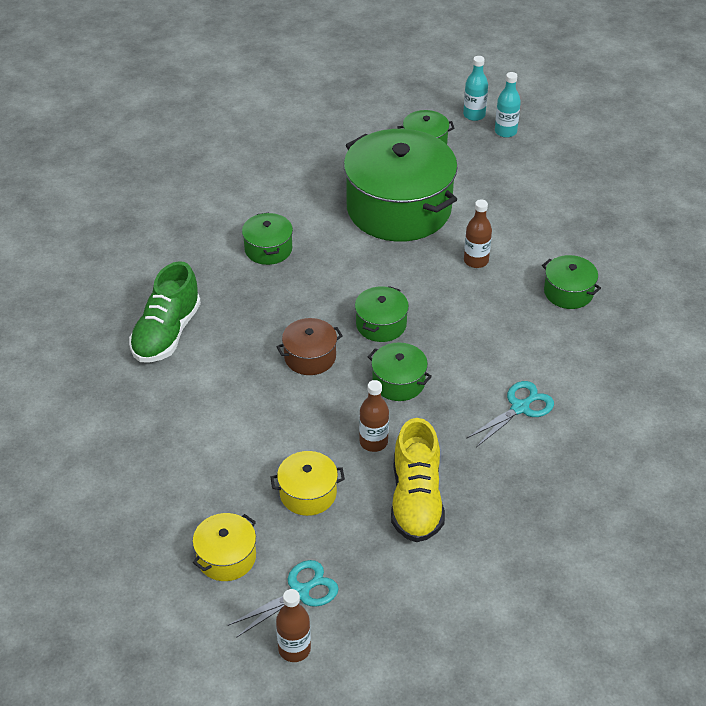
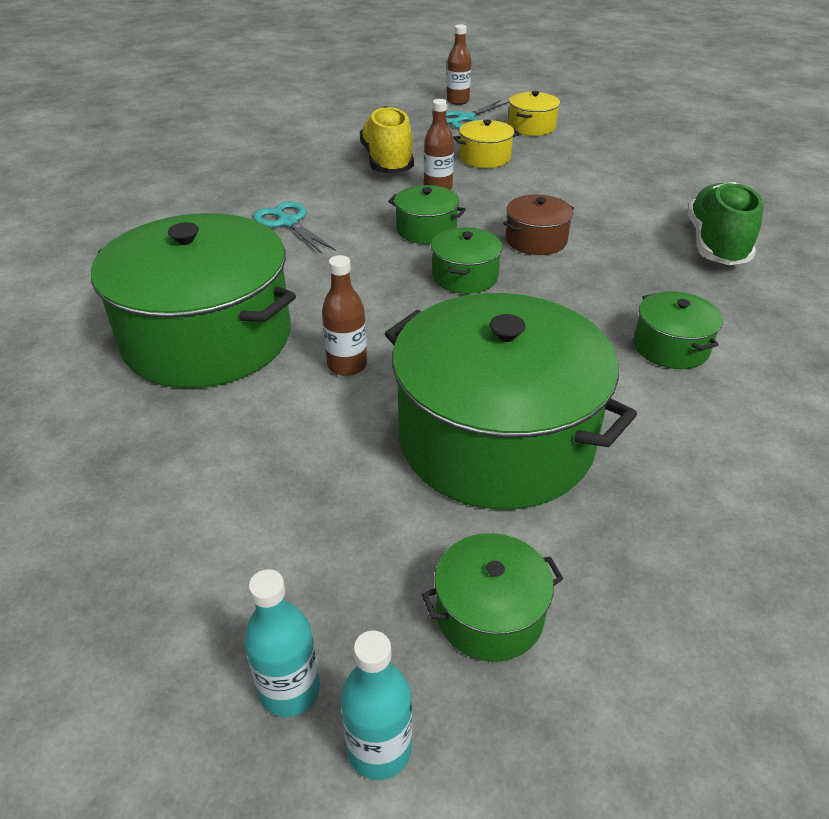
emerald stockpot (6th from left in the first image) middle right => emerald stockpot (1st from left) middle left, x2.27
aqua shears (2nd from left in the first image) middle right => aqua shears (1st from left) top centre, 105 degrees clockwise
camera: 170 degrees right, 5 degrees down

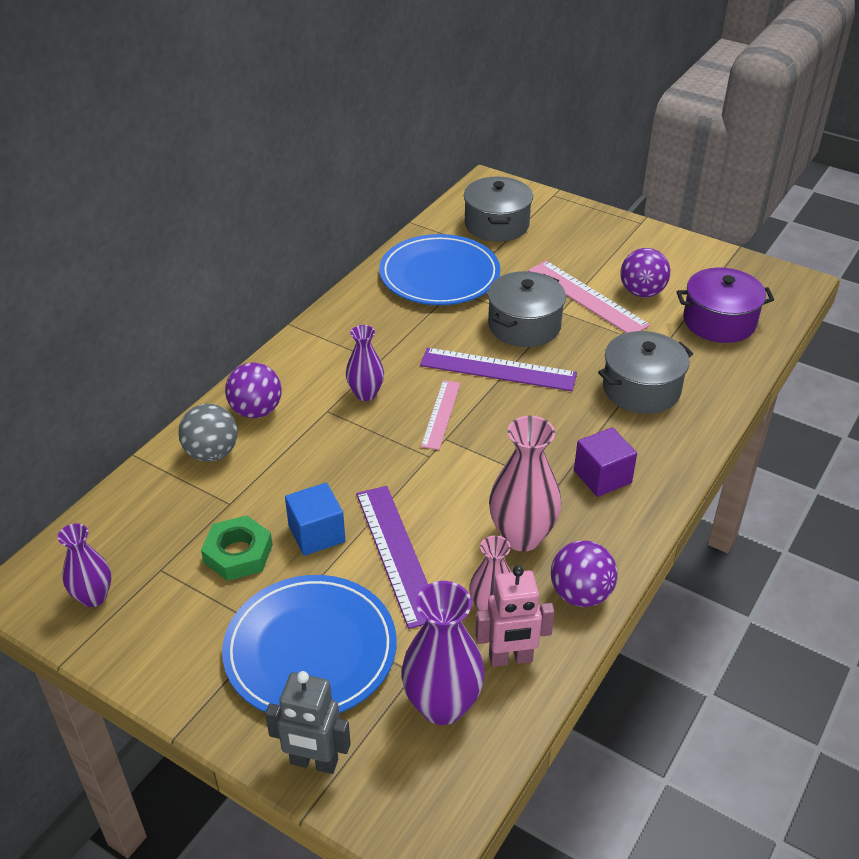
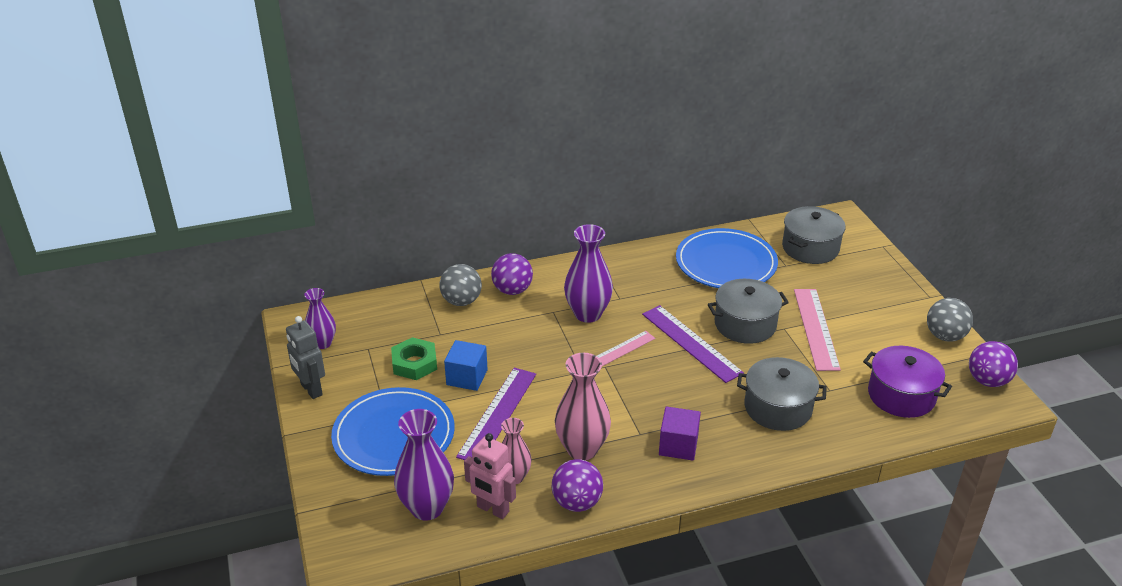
grey robot figure bottom centre => grey robot figure middle left, move
purple flower vase (2nd from left in the first image) centre => purple flower vase (3rd from left) centre, x1.61
nothing => grey sphere (2nd from left) middle right
purple sphere (3rd from left) top right => purple sphere (3rd from left) middle right, move
camera: 40 degrees right, 5 degrees down

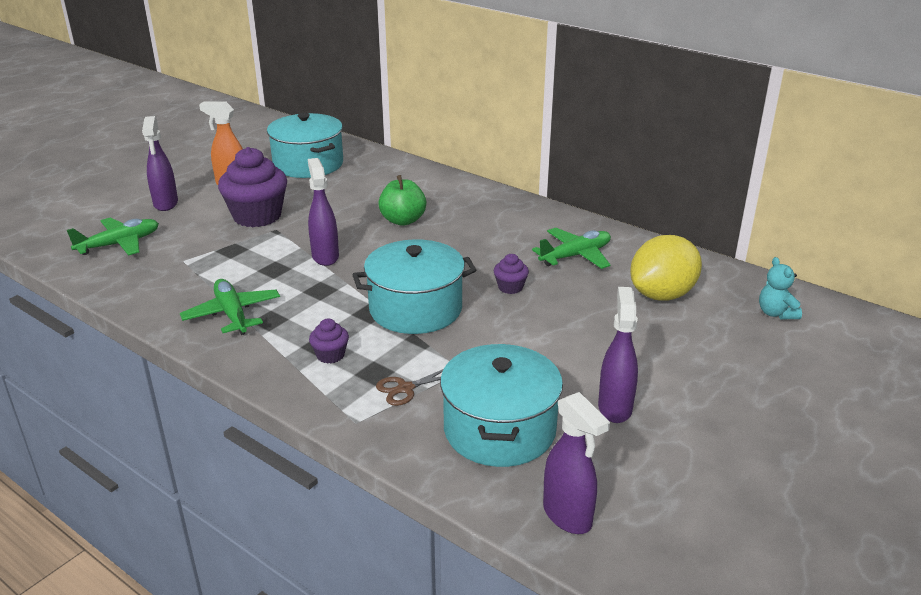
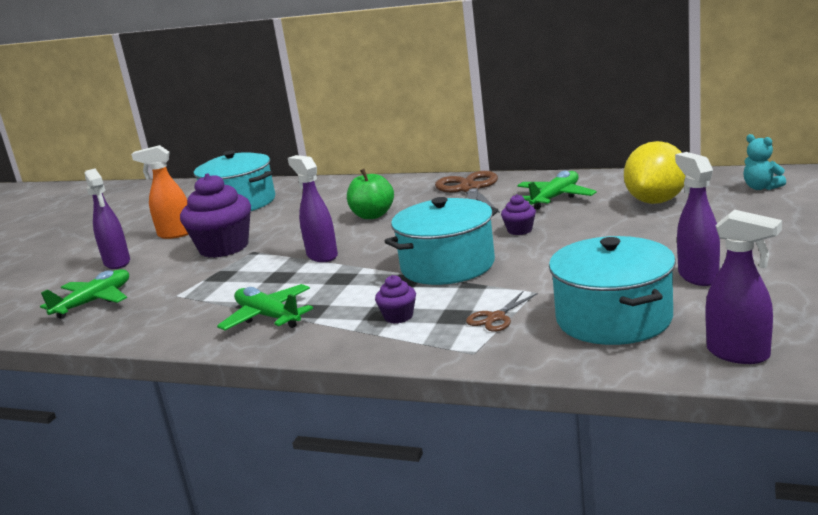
nothing => russet shears (1st from left) centre
camera: 15 degrees left, 10 degrees down

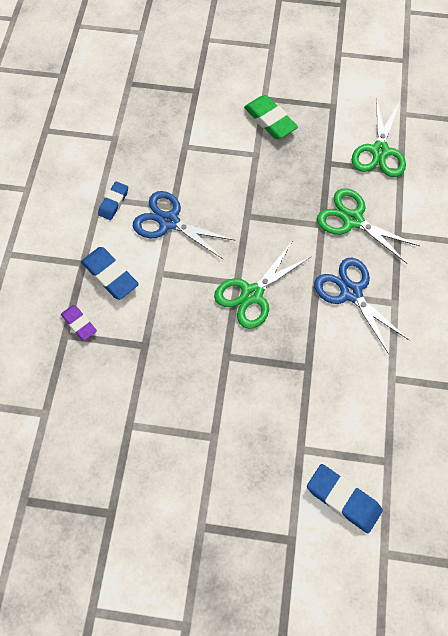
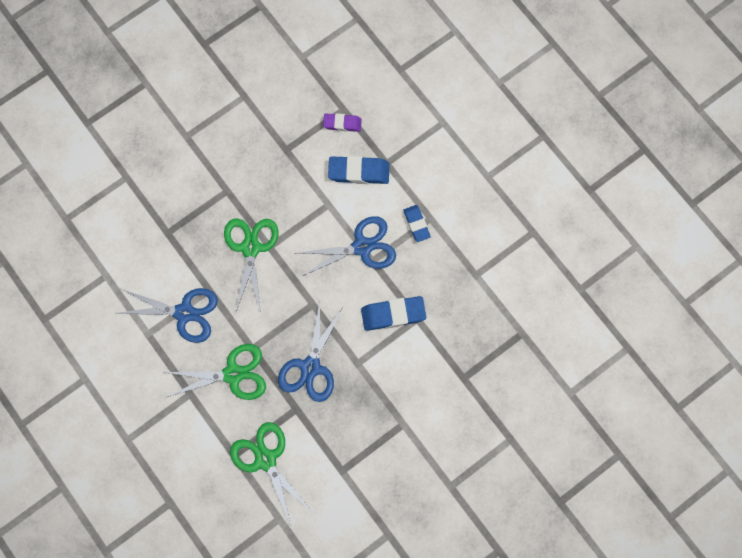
nothing => royal blue shears (2nd from left) centre
royal blue gum eraser (3rd from left in the first image) bottom right => royal blue gum eraser (2nd from left) centre, move
emerald gum eraser top centre => nothing
camera: 135 degrees right, 10 degrees up

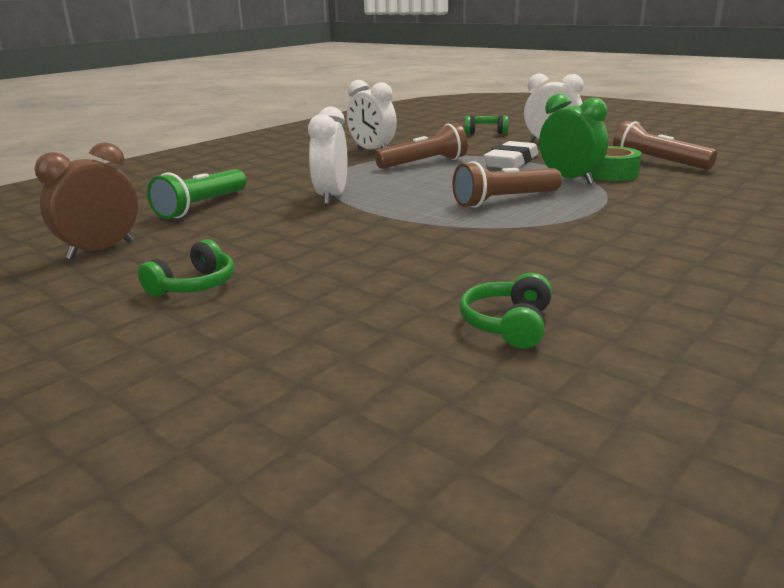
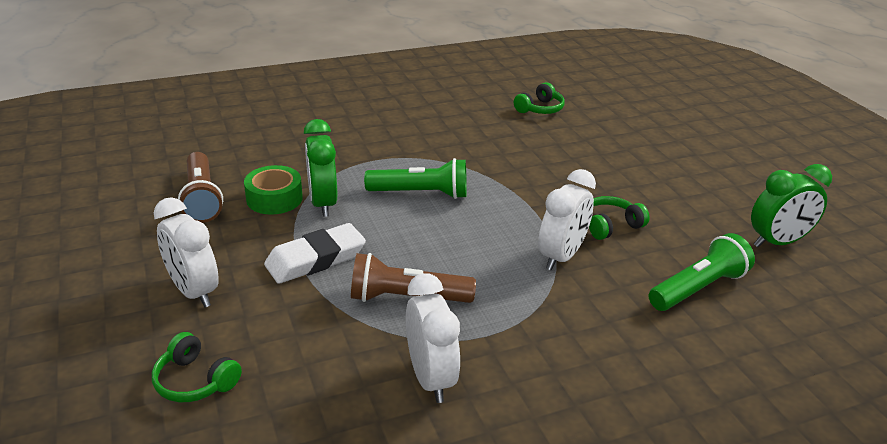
russet pocket torch (2nd from left) top centre => emerald pocket torch (1st from left) centre
emerald headphones (1st from left in the first image) middle left => emerald headphones (3rd from left) middle right, move
russet clock middle left => emerald clock (2nd from left) middle right
camera: 155 degrees left, 10 degrees up

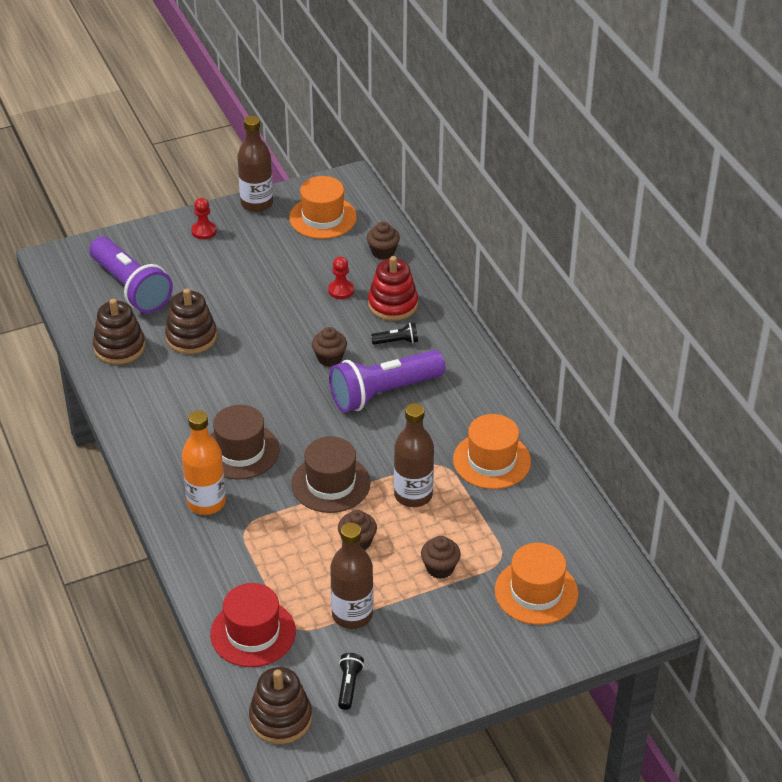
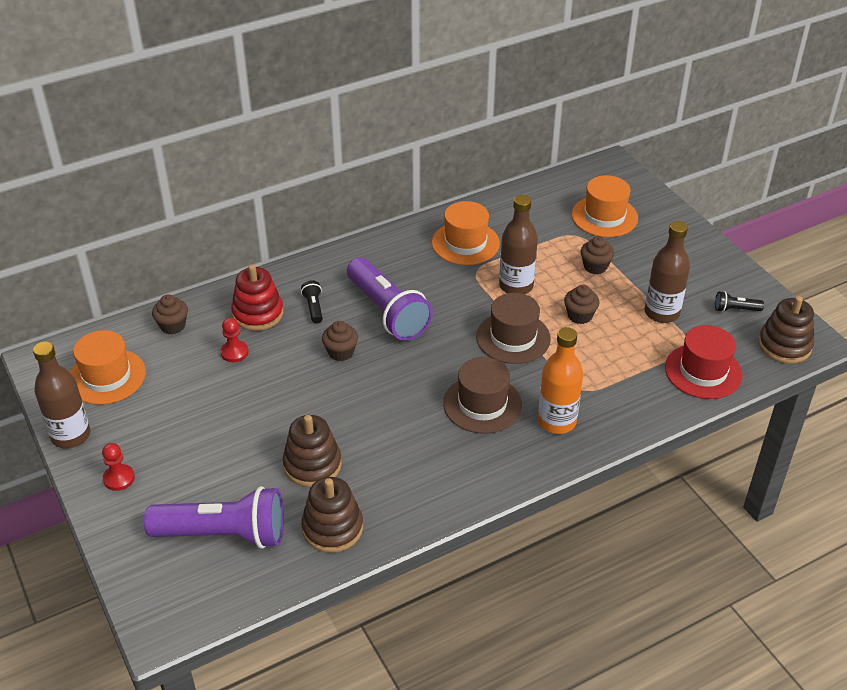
purple pocket torch (1st from left) middle left => purple pocket torch (1st from left) bottom left, 45 degrees clockwise
camera: 95 degrees left, 0 degrees up

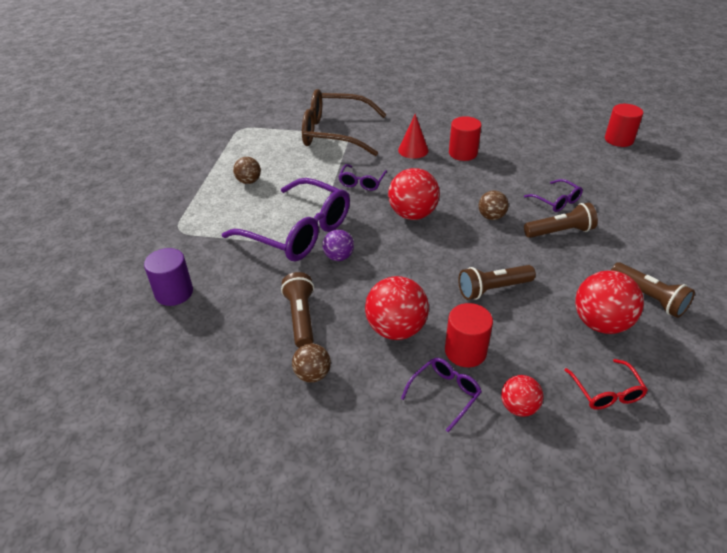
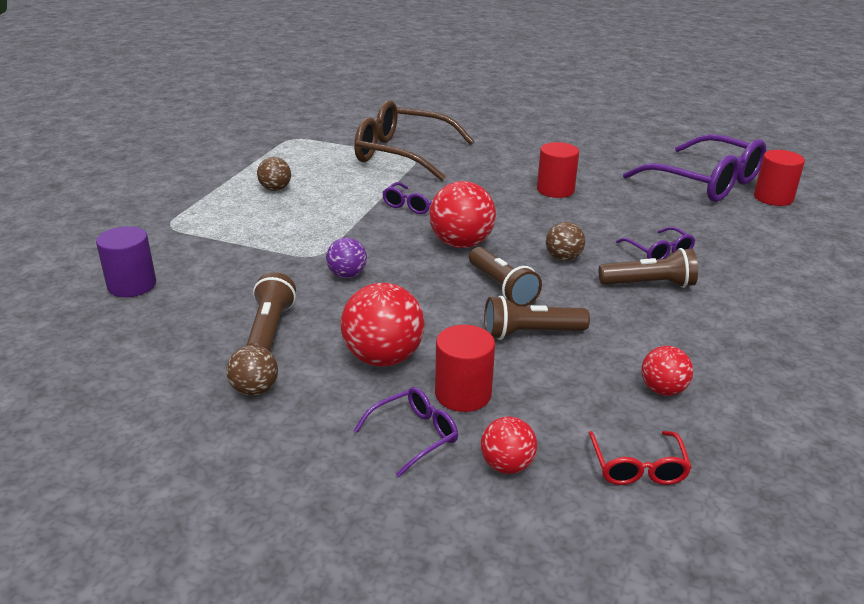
russet pocket torch (4th from left in the first image) middle right => russet pocket torch (2nd from left) centre, move
purple spectacles (1st from left in the first image) centre => purple spectacles (4th from left) top right, move
red sphere (4th from left) middle right, x0.58
red solid cone top centre => nothing
camera: 10 degrees right, 10 degrees down

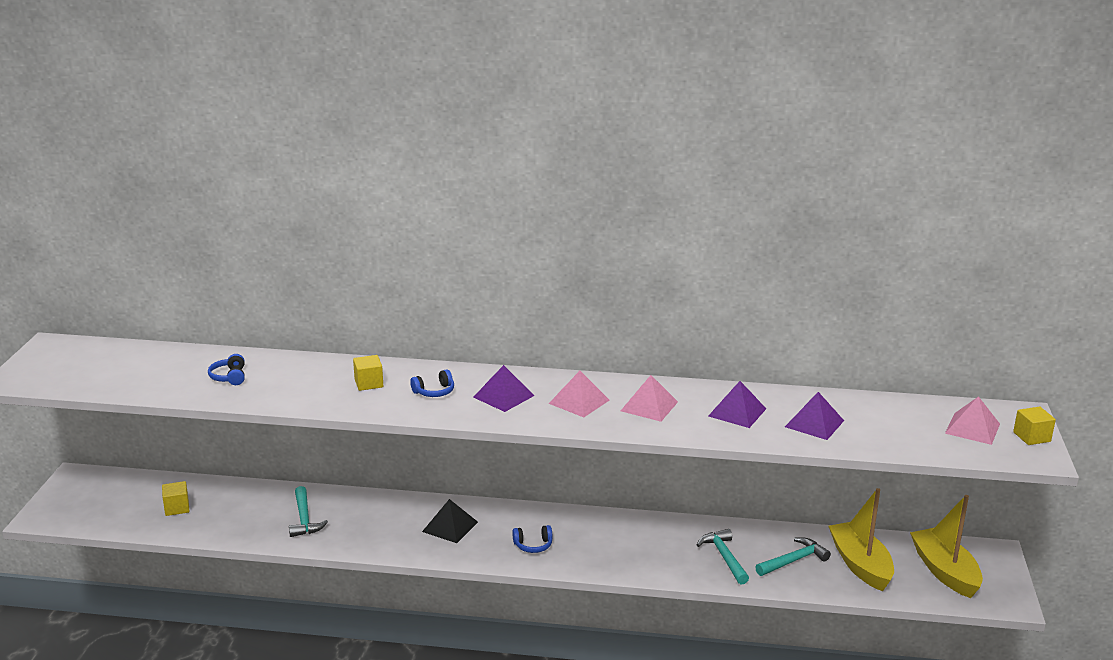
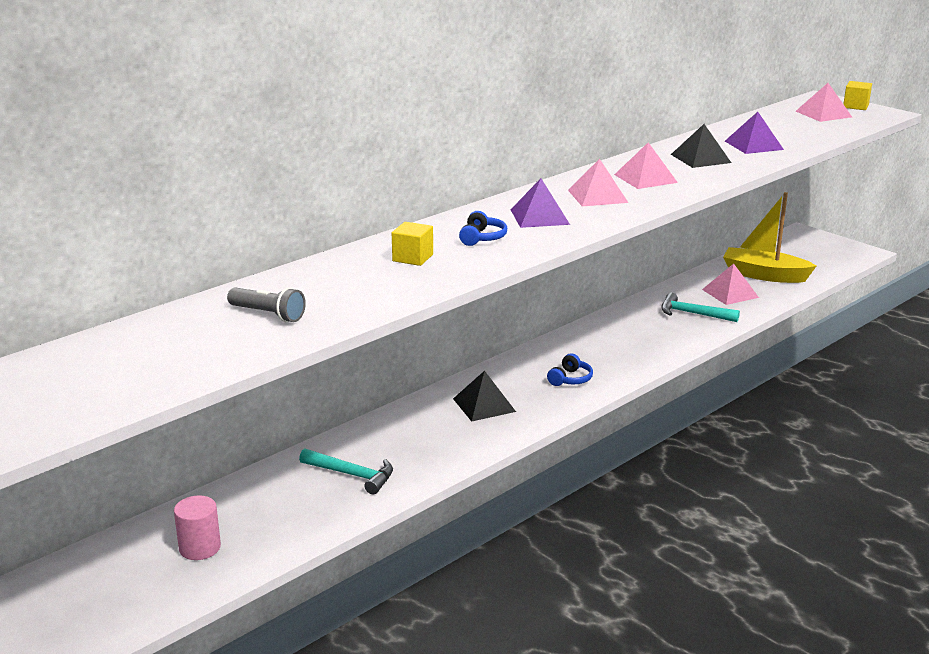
yellow solid cube (1st from left) bottom left => pink solid cylinder bottom left
royal blue headphones (1st from left) middle left => grey pocket torch middle left
purple pyramid (2nd from left) centre => ebony pyramid (2nd from left) top right
aqua claw hammer (3rd from left) bottom right => pink pyramid (3rd from left) middle right
yellow sailboat (2nd from left) bottom right => nothing
camera: 50 degrees left, 0 degrees up

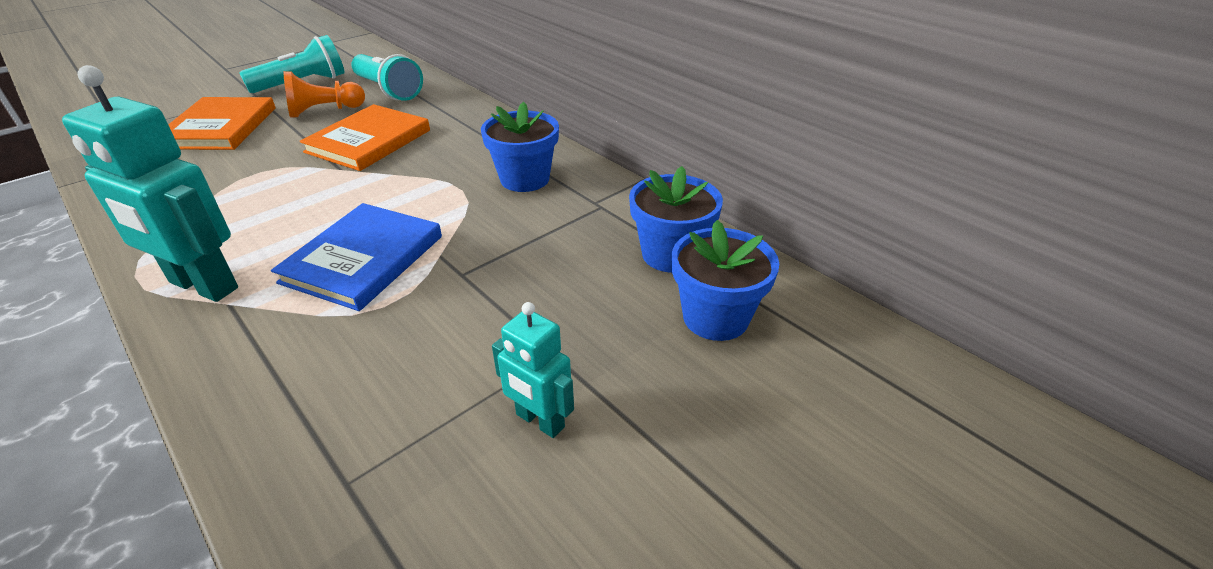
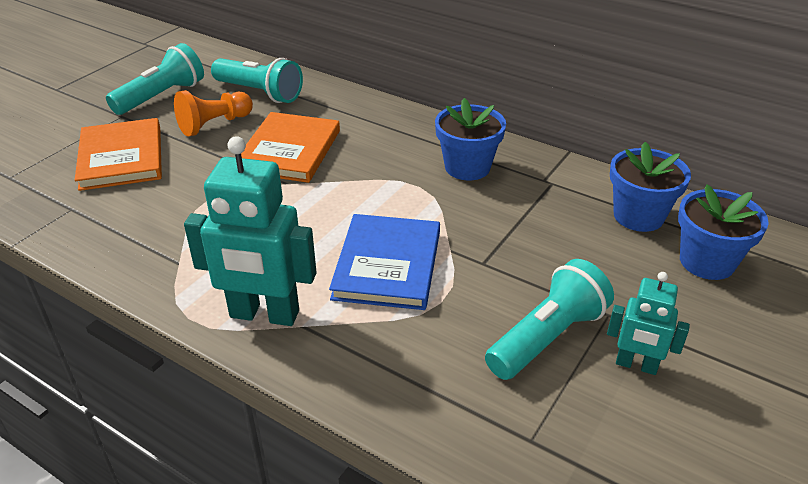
nothing => aqua pocket torch (3rd from left) middle right
camera: 15 degrees left, 0 degrees up

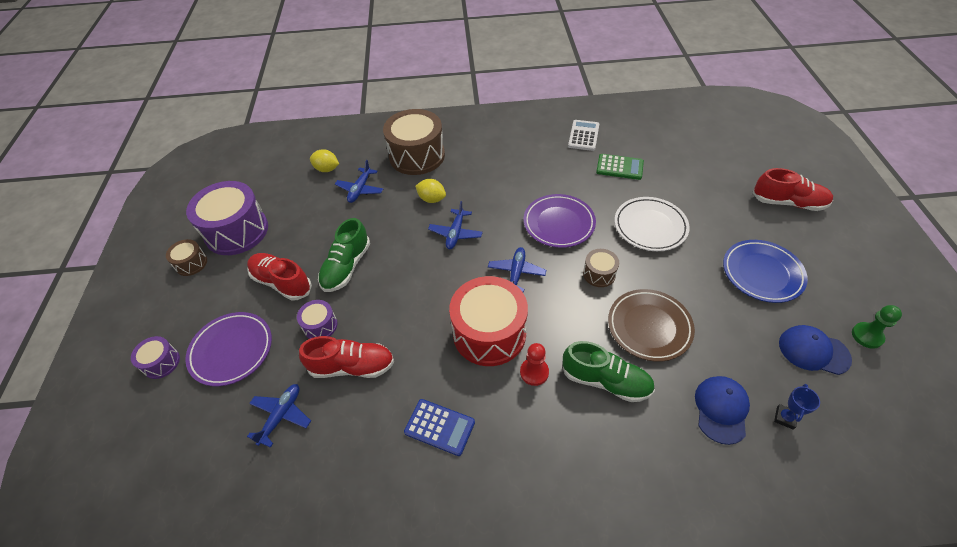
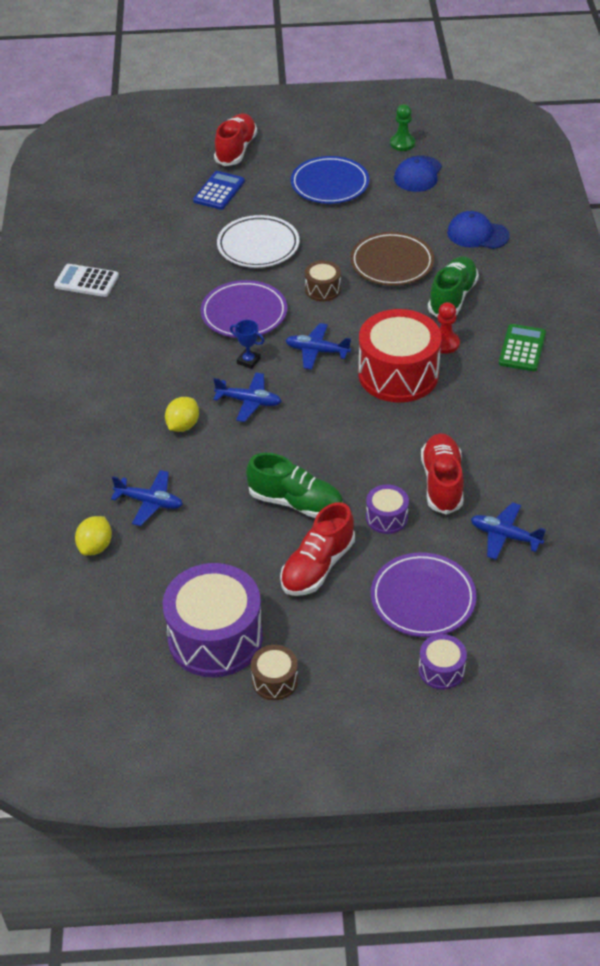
royal blue adding machine bottom centre => royal blue adding machine top centre, move
royal blue trophy bottom right => royal blue trophy centre, move
emerald adding machine top centre => emerald adding machine middle right, move
russet snare drum (2nd from left) top centre => nothing
camera: 90 degrees left, 5 degrees down

